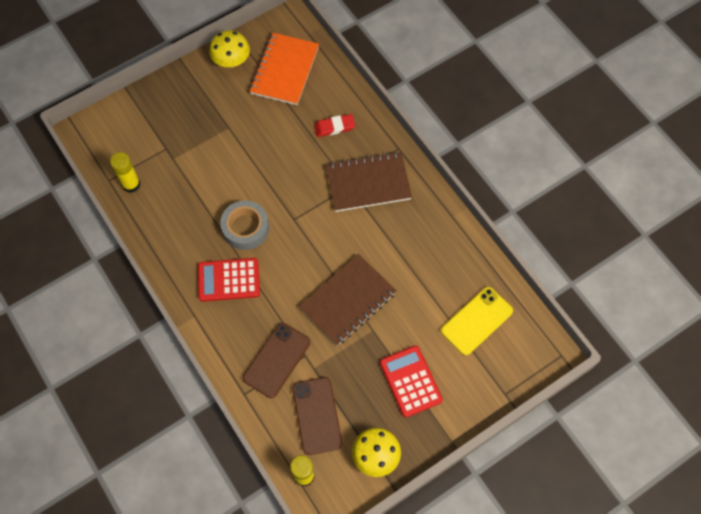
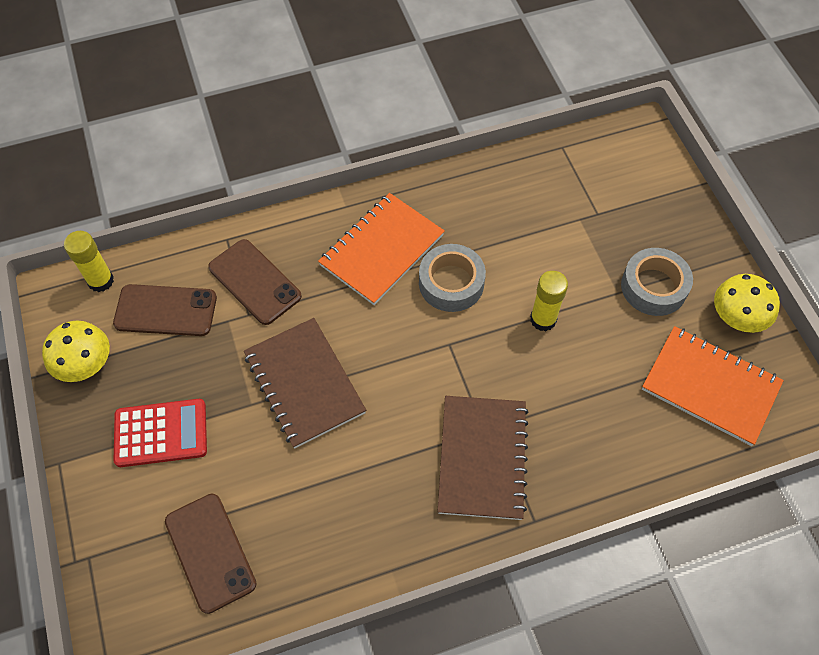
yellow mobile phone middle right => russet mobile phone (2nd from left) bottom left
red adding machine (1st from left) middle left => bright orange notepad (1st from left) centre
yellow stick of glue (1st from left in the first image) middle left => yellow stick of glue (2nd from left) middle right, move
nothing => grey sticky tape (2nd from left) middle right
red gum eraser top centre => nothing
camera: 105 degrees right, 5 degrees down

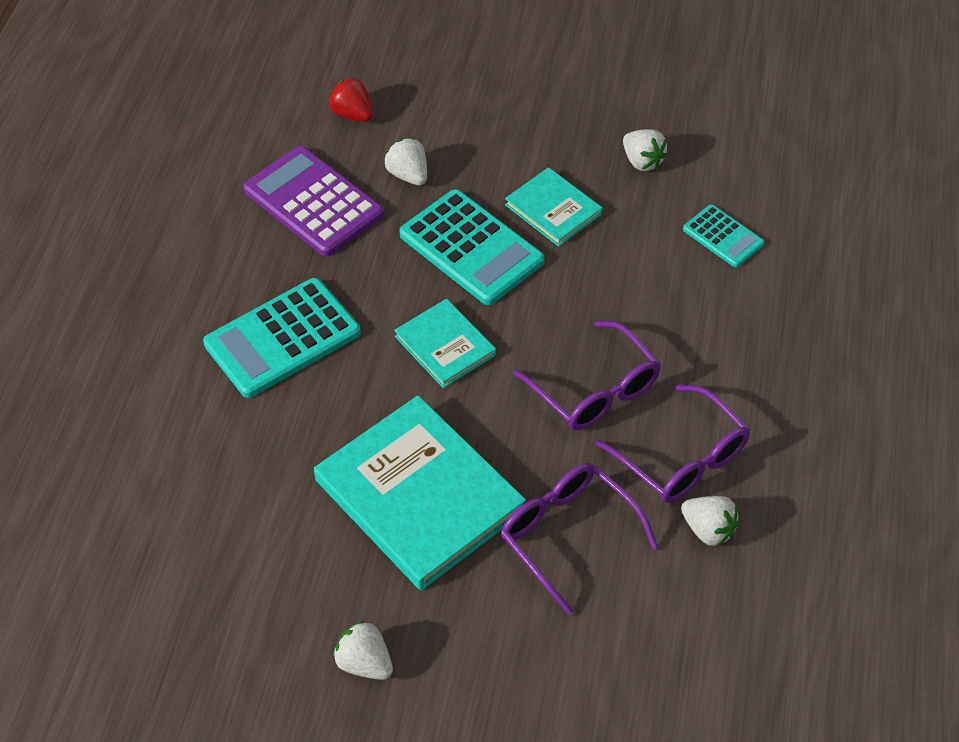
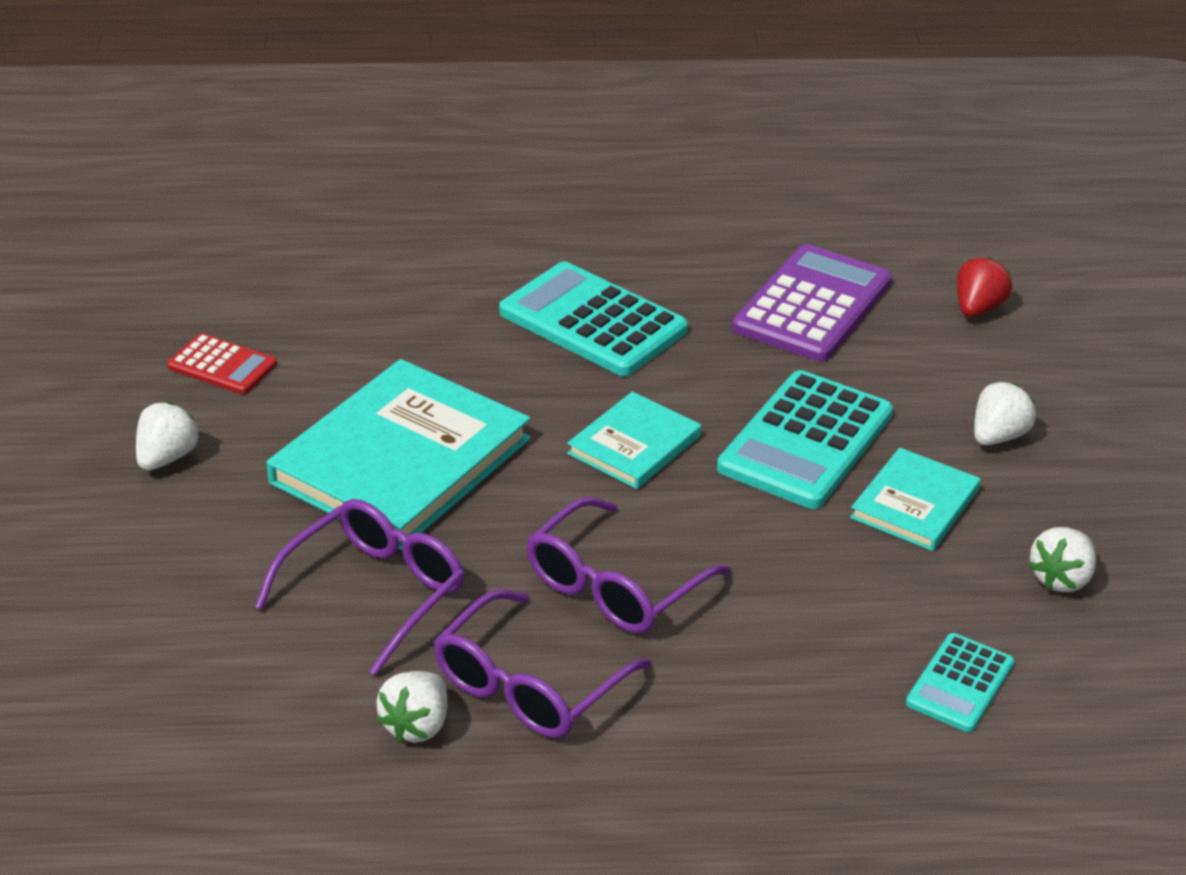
nothing => red adding machine middle left
pure white strawberry (2nd from left in the first image) top centre => pure white strawberry (3rd from left) middle right, move
camera: 75 degrees right, 15 degrees down

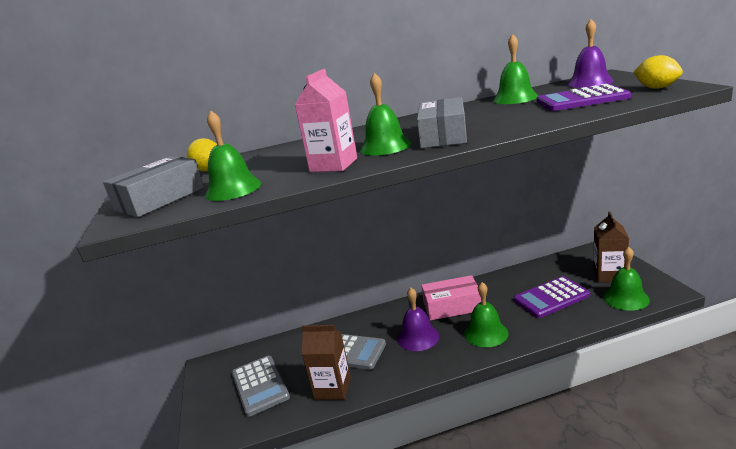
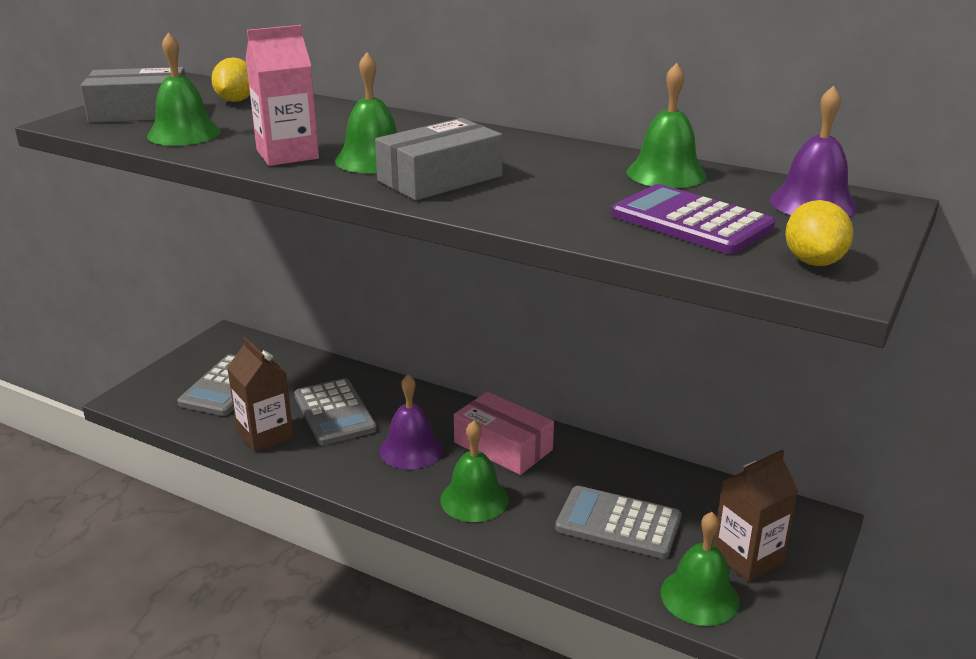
purple adding machine (1st from left) middle right => grey adding machine (3rd from left) bottom centre
camera: 40 degrees right, 5 degrees up

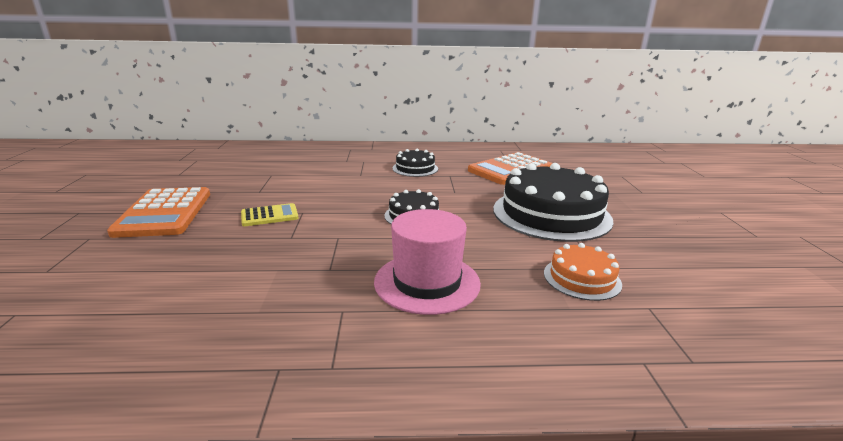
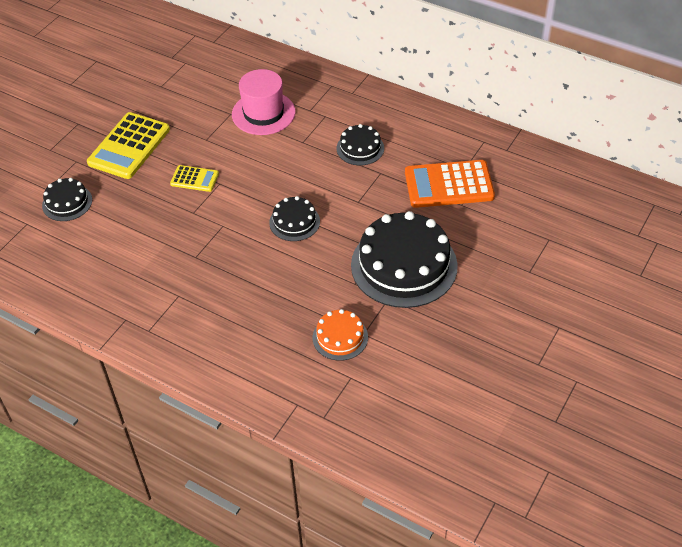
nothing => ebony layer cake (1st from left) middle left
bright orange adding machine (1st from left) middle left => yellow adding machine (1st from left) top left
pink tall hat centre => pink tall hat top centre, move
camera: 35 degrees right, 25 degrees up

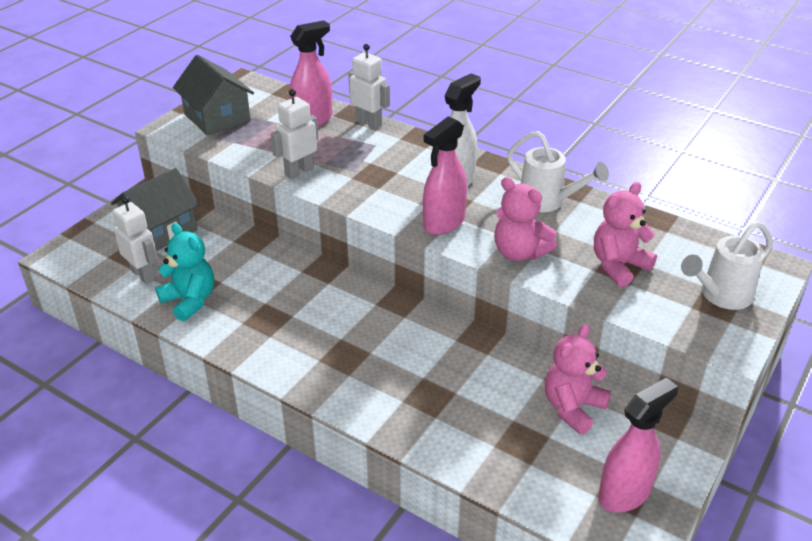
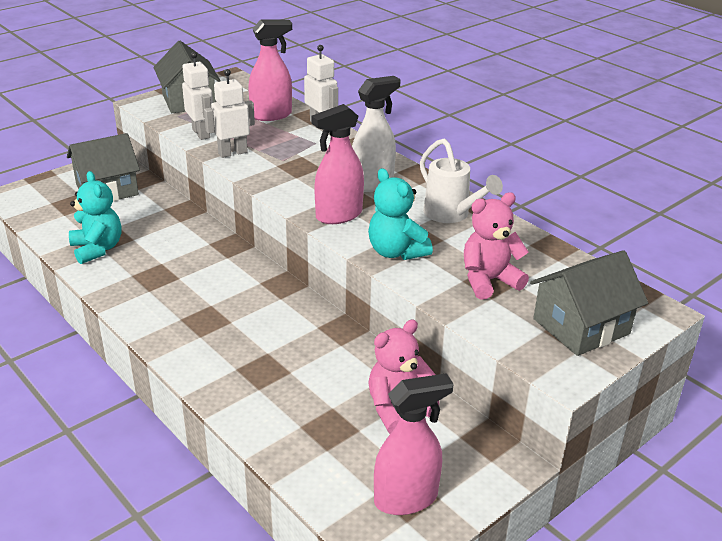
pure white robot figure (1st from left) middle left => pure white robot figure (1st from left) top left, move
pink stuffed bear (1st from left) centre => aqua stuffed bear (2nd from left) centre
pure white sprinkling can (2nd from left) middle right => grey house (3rd from left) middle right
camera: 15 degrees right, 5 degrees down

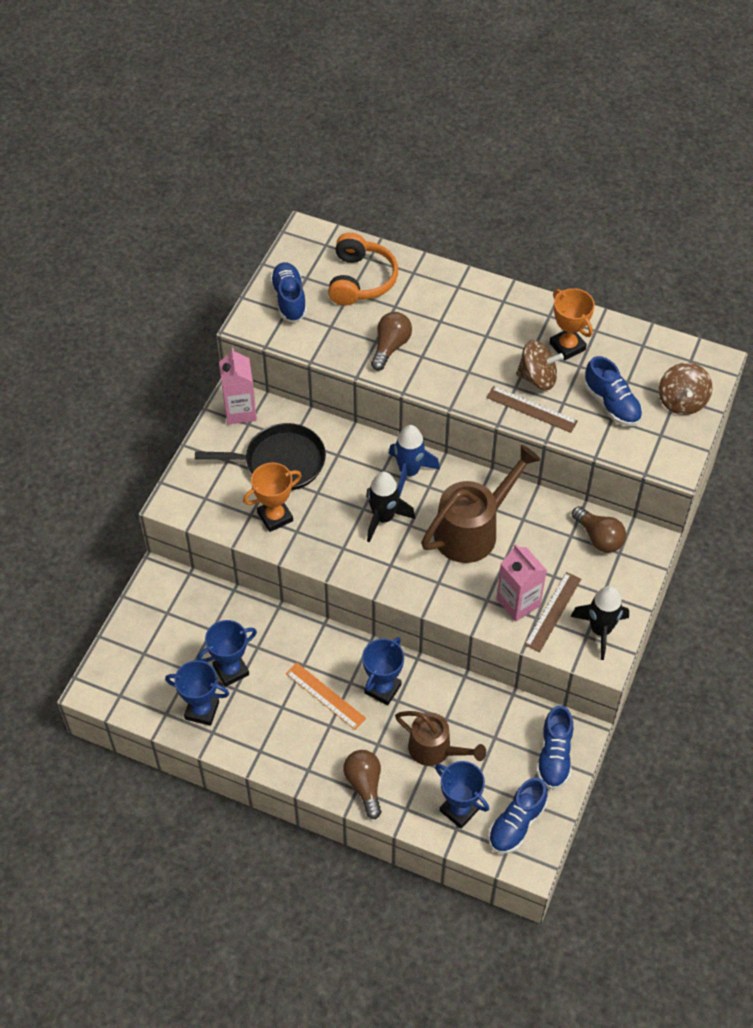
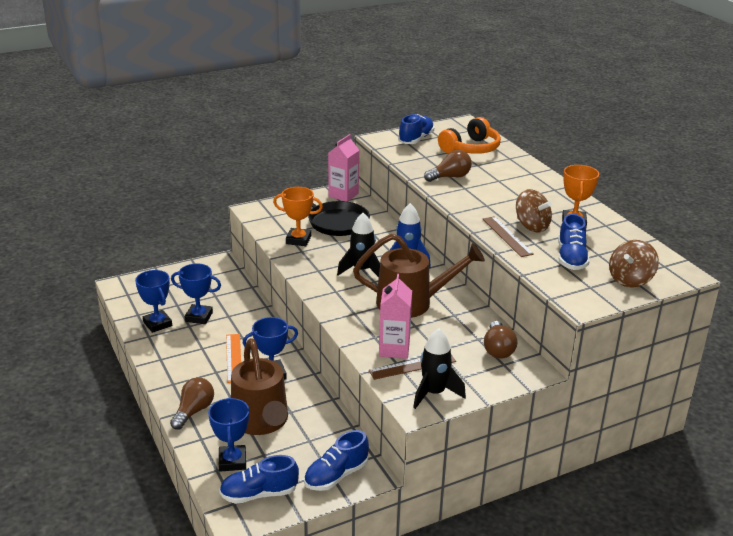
russet sprinkling can (1st from left) bottom centre, x1.53
camera: 40 degrees right, 25 degrees down

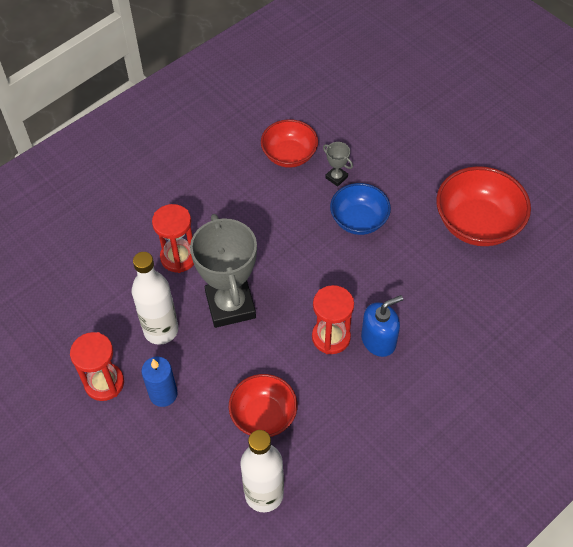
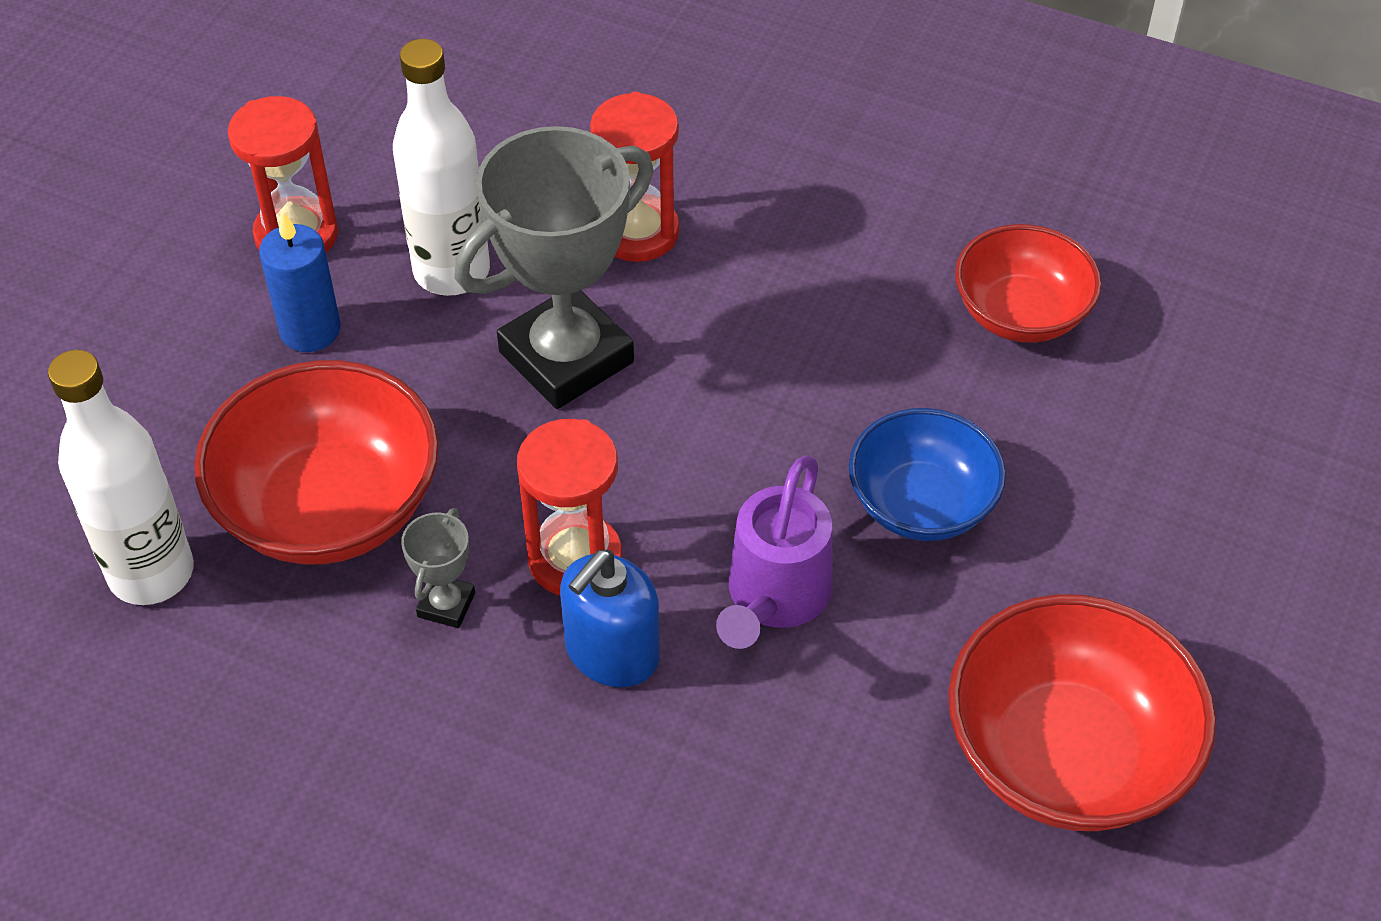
red serving bowl (1st from left) bottom centre => red serving bowl (1st from left) middle left, x1.53
grey trophy (2nd from left in the first image) top centre => grey trophy (1st from left) middle left, move
royal blue soap pump middle right => royal blue soap pump bottom centre, 90 degrees clockwise
nothing => purple sprinkling can centre
camera: 65 degrees right, 5 degrees down

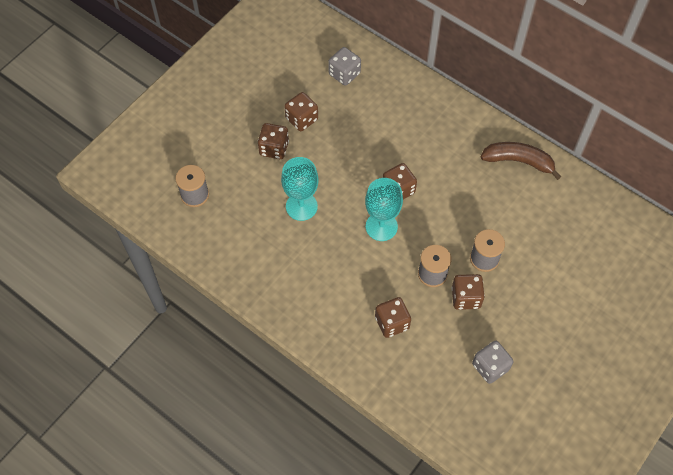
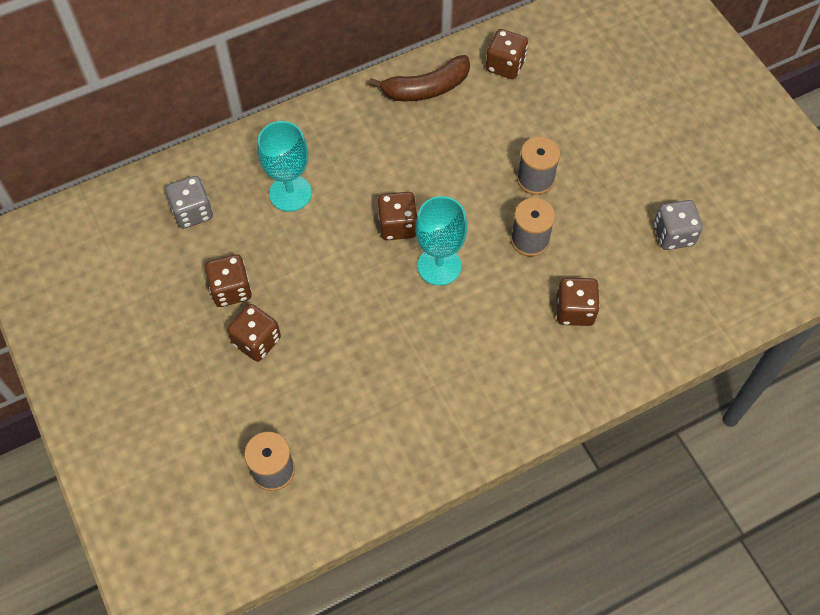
aqua chalice (1st from left) centre => aqua chalice (1st from left) top centre, move
russet banana middle right => russet banana top centre, 150 degrees counterclockwise
russet game die (5th from left in the first image) middle right => russet game die (4th from left) top centre, move
camera: 65 degrees left, 0 degrees up

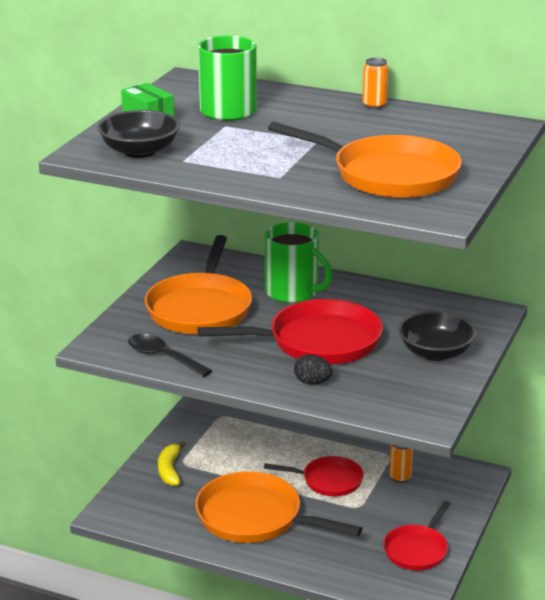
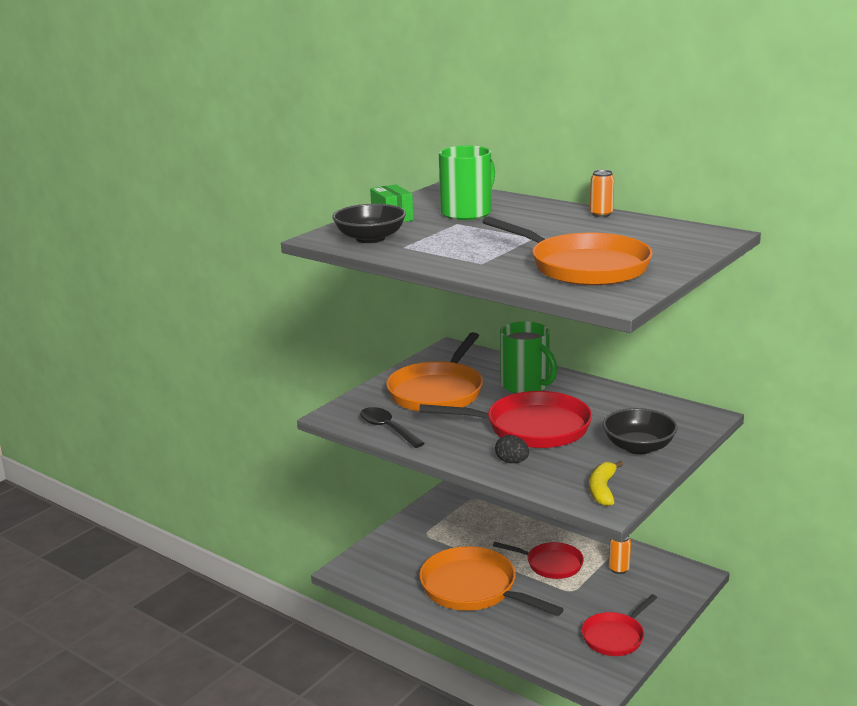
yellow banana bottom left => yellow banana bottom right, move
camera: 15 degrees right, 5 degrees down

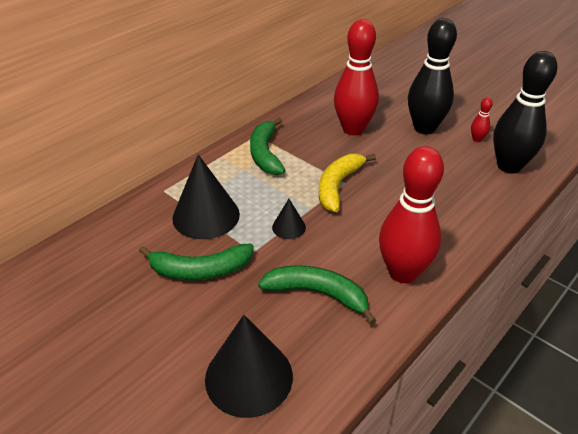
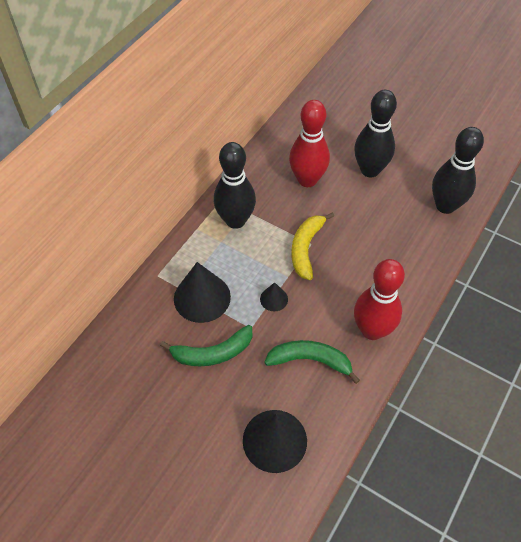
emerald banana (2nd from left) centre => ebony skittle (1st from left) centre
red skittle (3rd from left) top right => nothing
camera: 10 degrees left, 15 degrees up

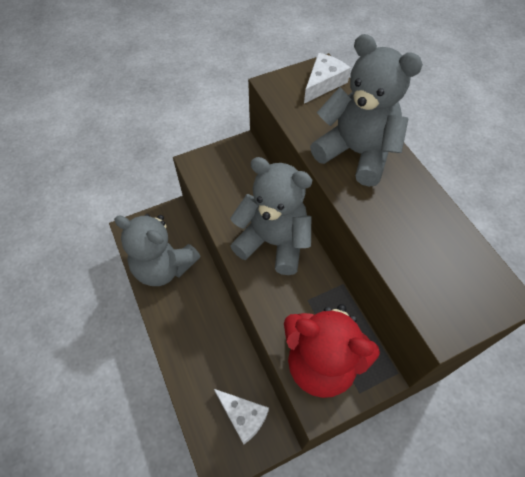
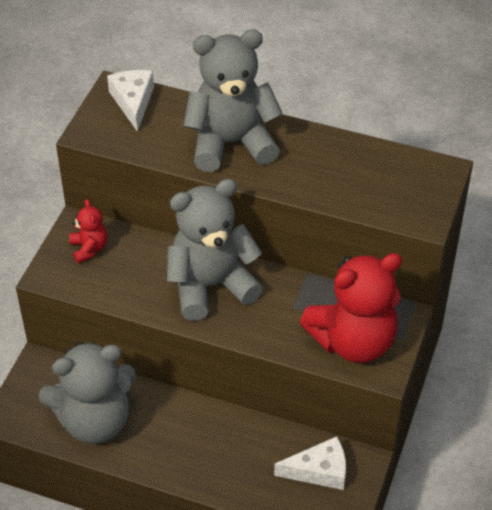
nothing => red stuffed bear (1st from left) middle left
camera: 45 degrees left, 10 degrees down

